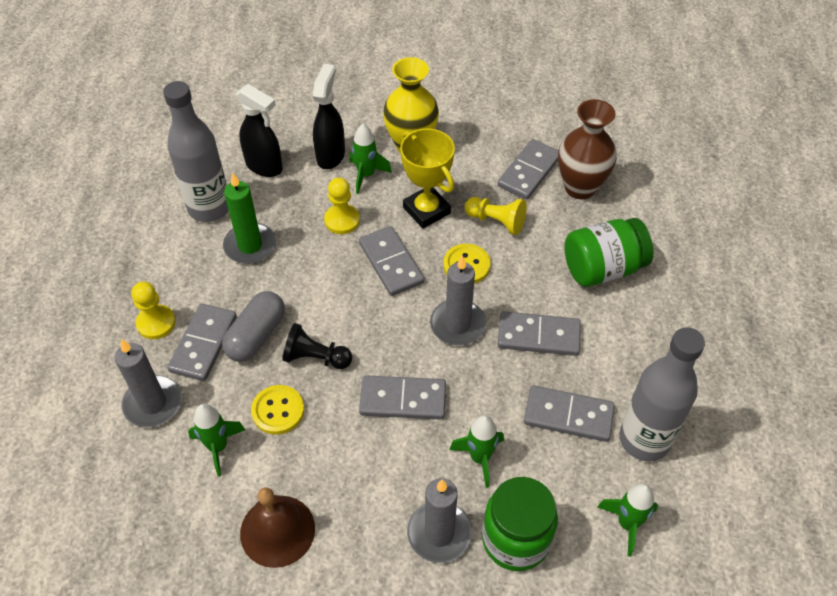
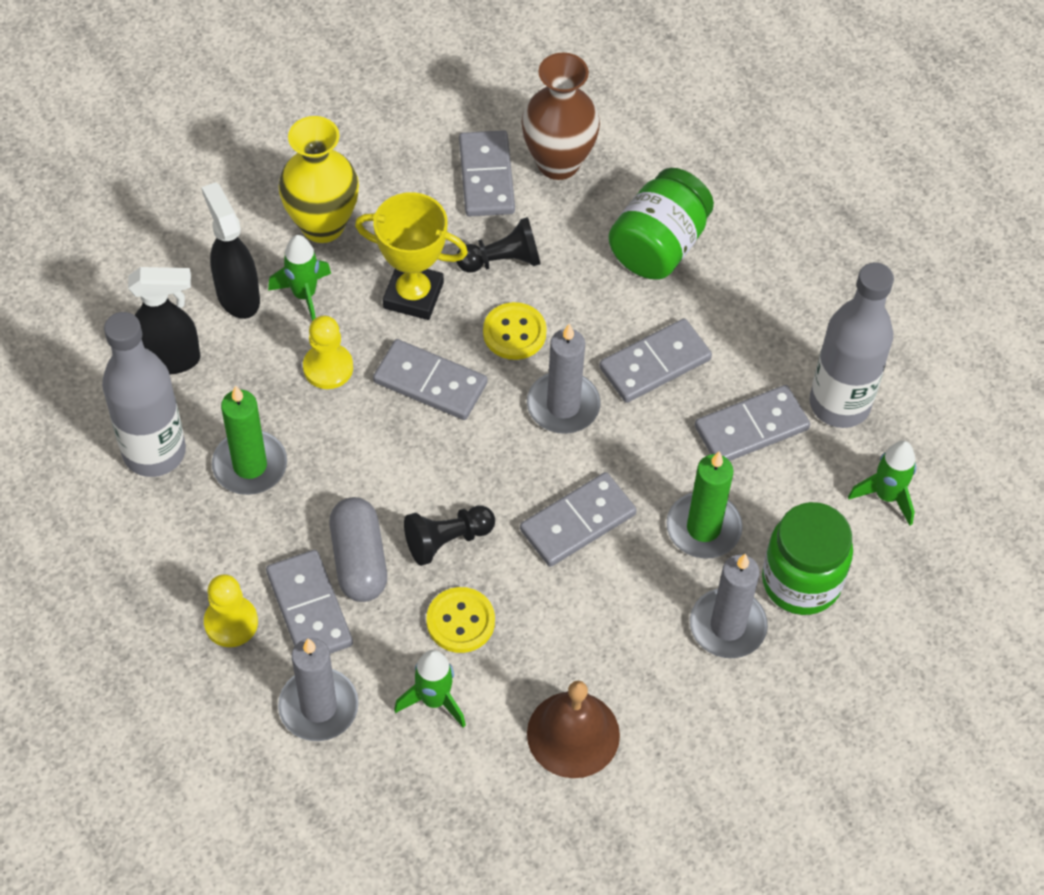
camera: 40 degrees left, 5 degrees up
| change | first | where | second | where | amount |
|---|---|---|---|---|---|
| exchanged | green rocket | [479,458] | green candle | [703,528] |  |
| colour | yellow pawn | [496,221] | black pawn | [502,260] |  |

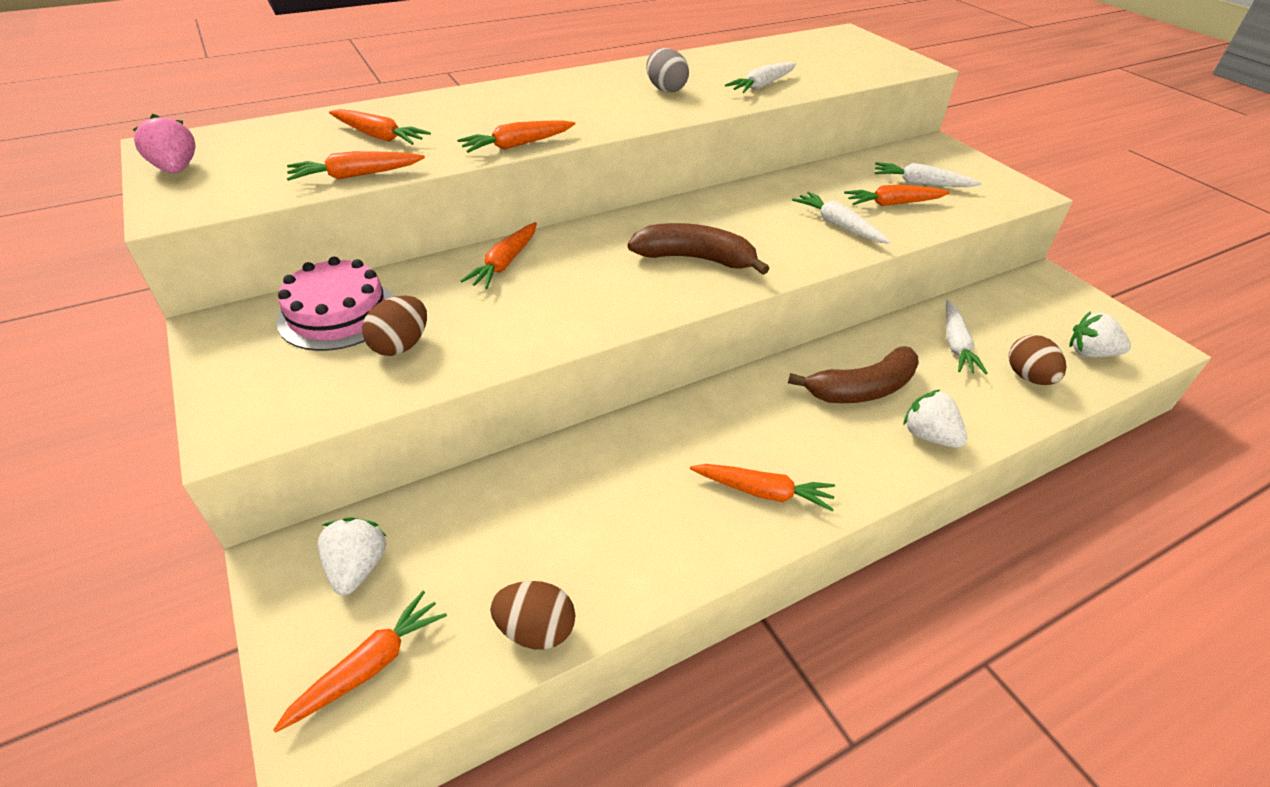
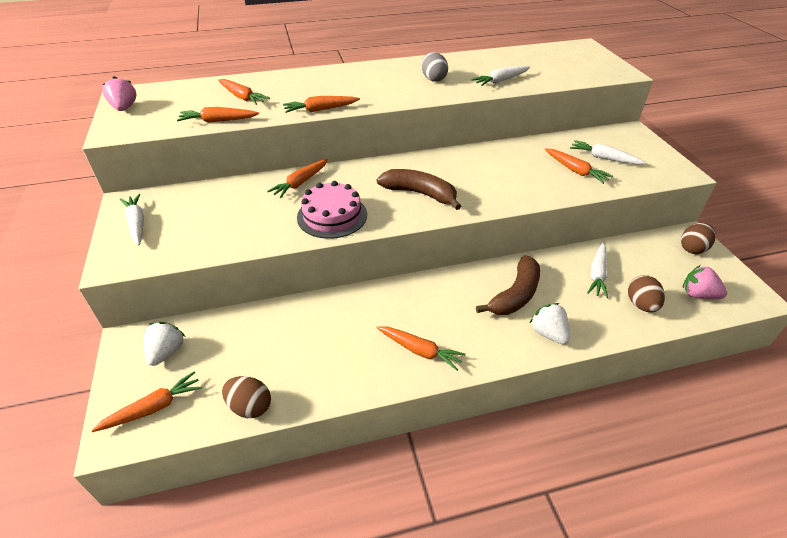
camera: 15 degrees right, 0 degrees up
| change | first | where | second | where | amount |
|---|---|---|---|---|---|
| relocated | pink cake | [337,313] |  | [332,216] |  |
| relocated | brown egg | [401,345] |  | [692,248] |  |
| spun | brown banana | [861,389] |  | [515,295] | 45 degrees counterclockwise |
| relocated | white carrot | [838,225] |  | [137,223] |  |
| spun | orange carrot | [893,204] |  | [575,170] | 135 degrees counterclockwise |
| colour | white strawberry | [1090,353] | pink strawberry | [698,295] |  |

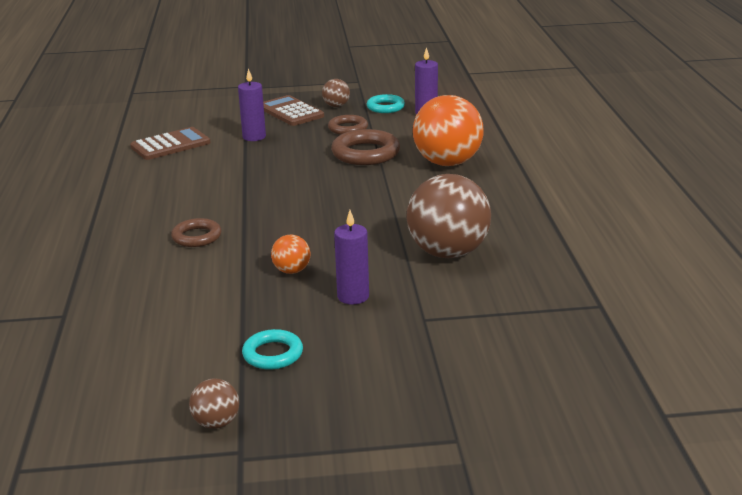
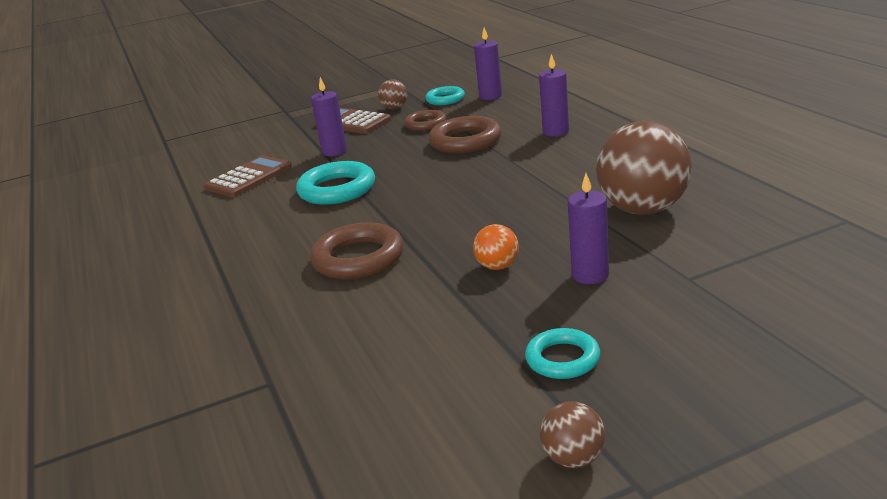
camera: 15 degrees left, 0 degrees up
| change | first | where | second | where | amount |
|---|---|---|---|---|---|
| size | brown ring | [197,237] |  | [358,258] | x1.62 |
| exchanged | orange ball | [447,163] | purple candle | [556,132] |  |
| appeared |  |  | turquoise ring | [337,189] |  |

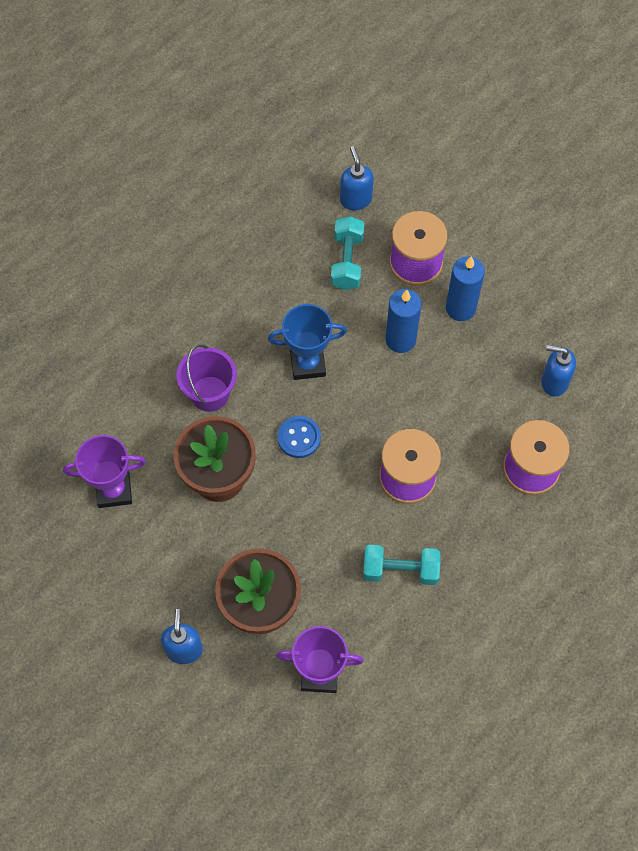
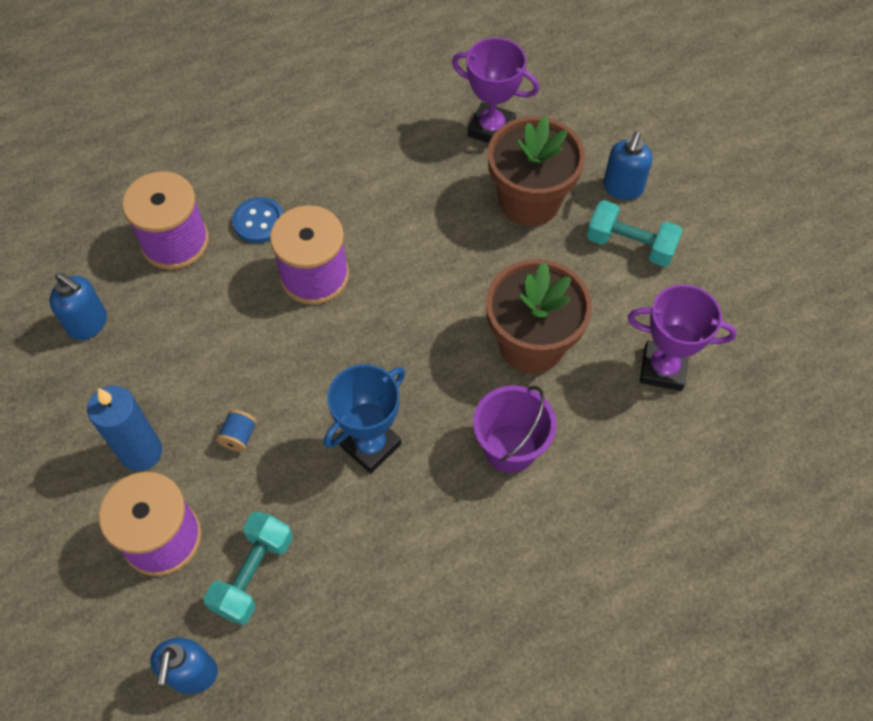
camera: 160 degrees left, 5 degrees down
| change | first | where | second | where | amount |
|---|---|---|---|---|---|
| spun | blue trophy | [307,363] |  | [370,445] | 60 degrees counterclockwise |
| relocated | blue button | [299,437] |  | [259,222] |  |
| relocated | turquoise dumbbell | [400,570] |  | [630,245] |  |
| exchanged | blue candle | [400,340] | blue spool | [239,436] |  |

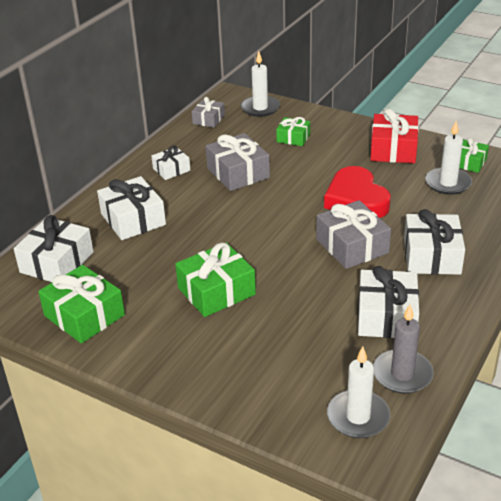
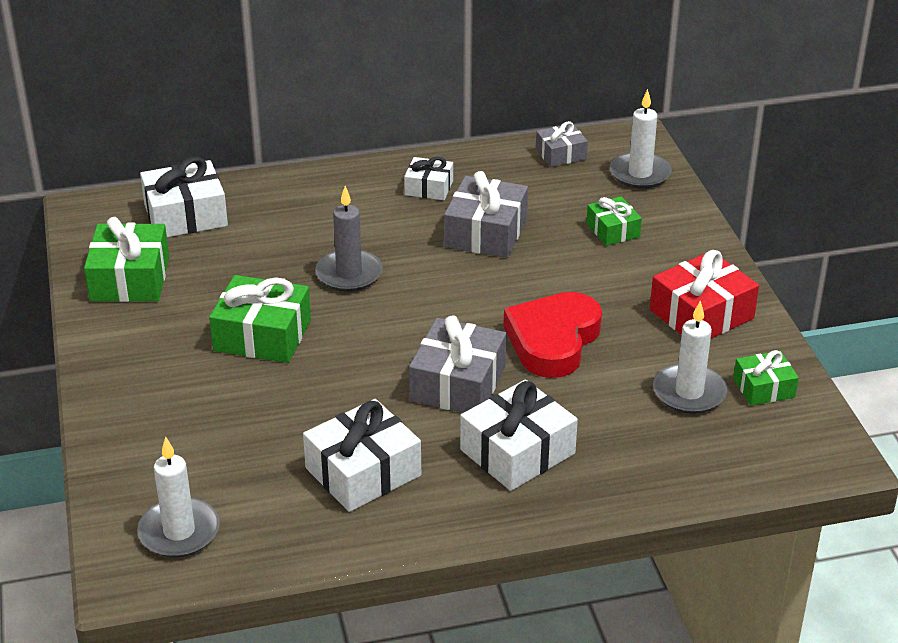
camera: 45 degrees right, 0 degrees up
| change | first | where | second | where | amount |
|---|---|---|---|---|---|
| missing | white gift | [133,219] |  |  |  |
| relocated | grey candle | [402,374] |  | [349,274] |  |

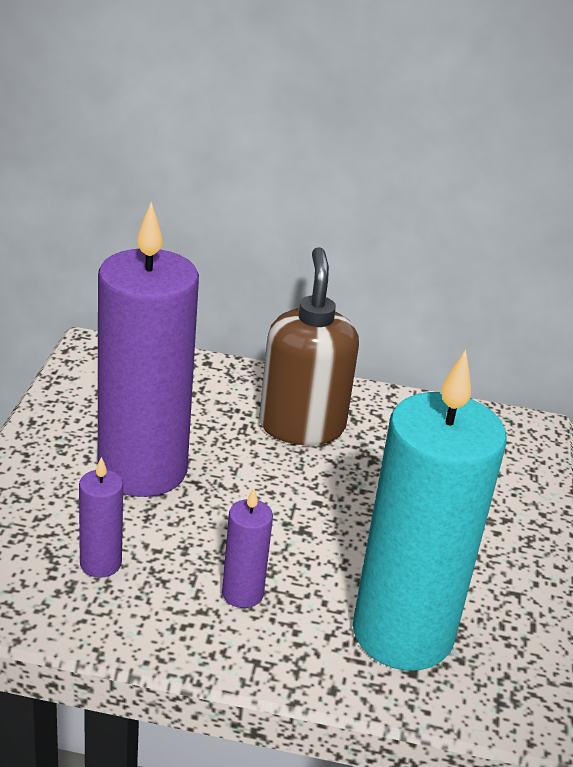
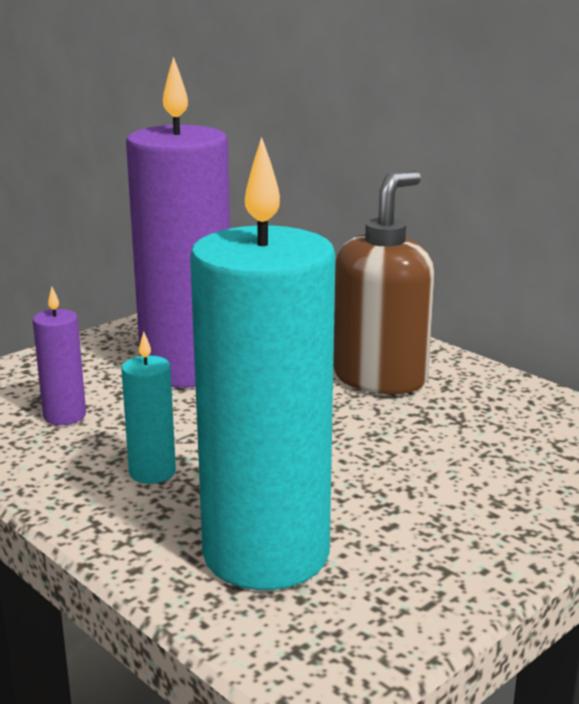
camera: 40 degrees right, 10 degrees down
| change | first | where | second | where | amount |
|---|---|---|---|---|---|
| colour | purple candle | [242,593] | turquoise candle | [152,472] |  |

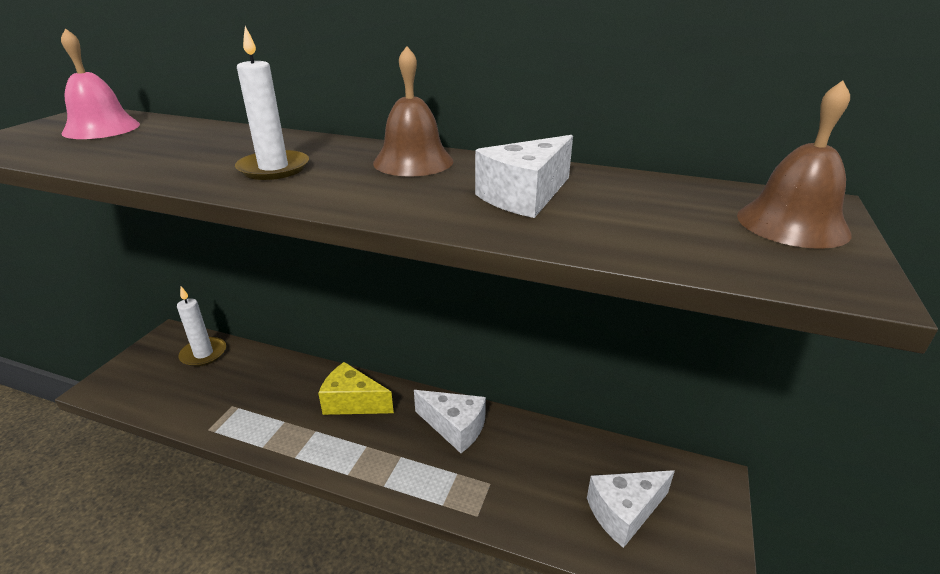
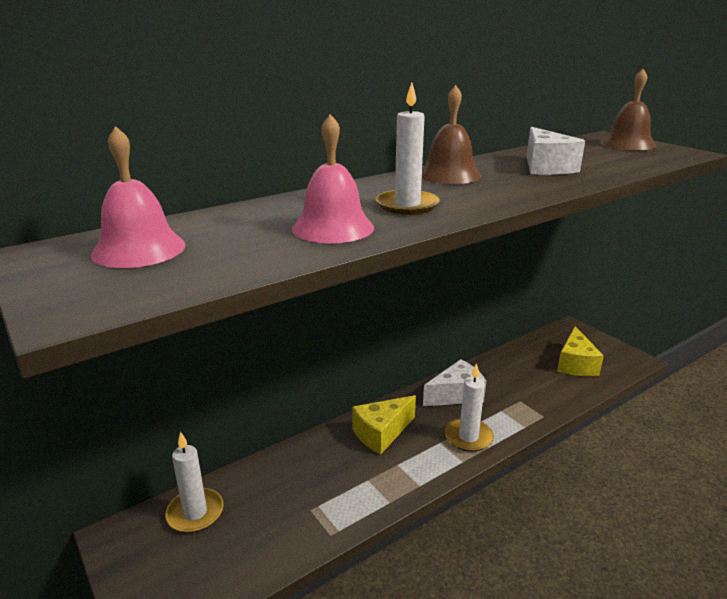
camera: 55 degrees left, 5 degrees down
| change | first | where | second | where | amount |
|---|---|---|---|---|---|
| colour | white cheese | [624,512] | yellow cheese | [575,364] |  |
| appeared |  |  | pink bell | [333,227] |  |
| appeared |  |  | white candle | [468,437] |  |

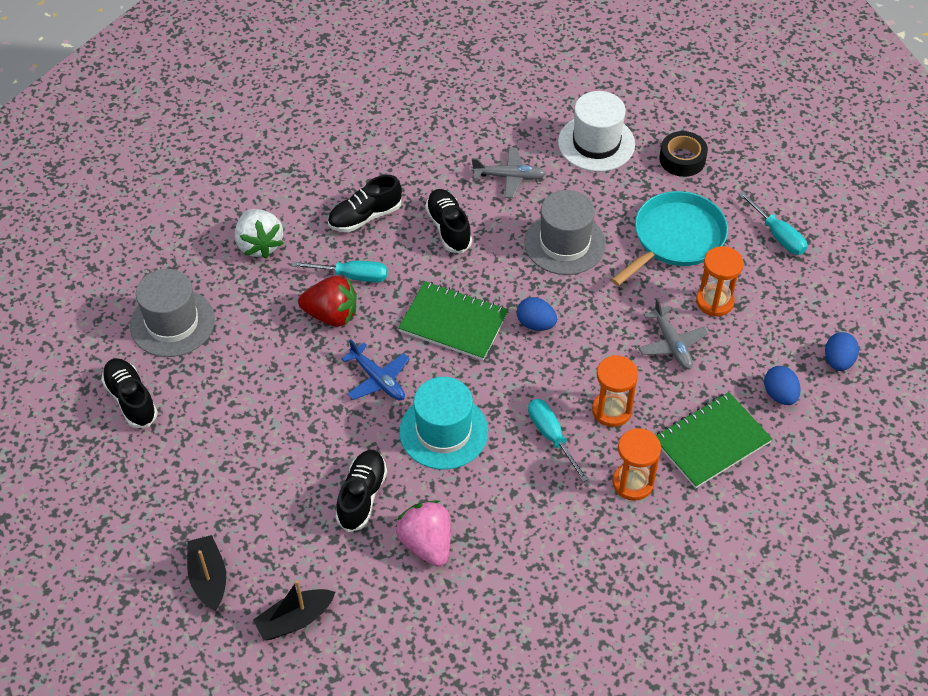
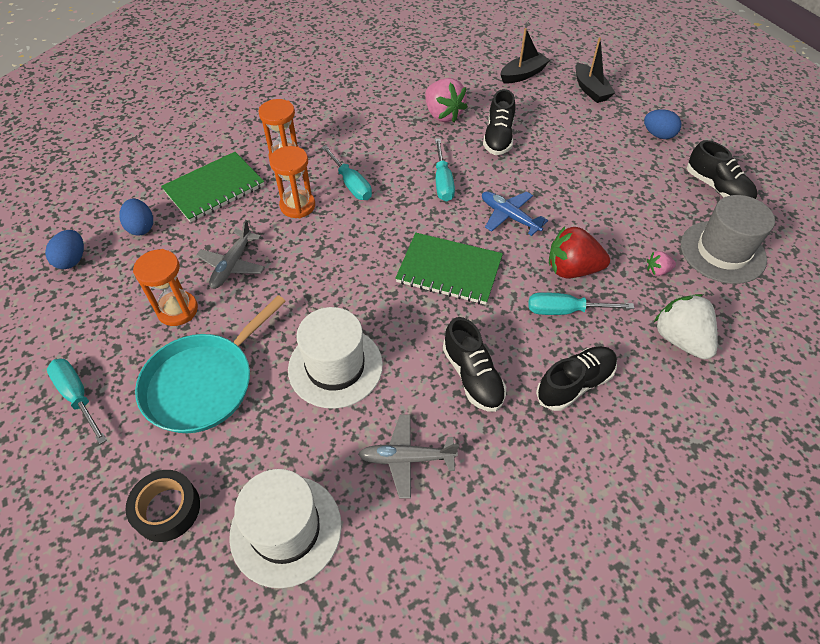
camera: 175 degrees right, 0 degrees up
| change | first | where | second | where | amount |
|---|---|---|---|---|---|
| exchanged | turquoise hat | [443,431] | turquoise screwdriver | [443,182] |  |
| relocated | blue egg | [536,324] |  | [658,135] |  |
| colour | grey hat | [564,243] | white hat | [335,366] |  |
| spun | grey plane | [671,344] |  | [232,265] | 135 degrees counterclockwise |
| appeared |  |  | pink strawberry | [657,271] |  |

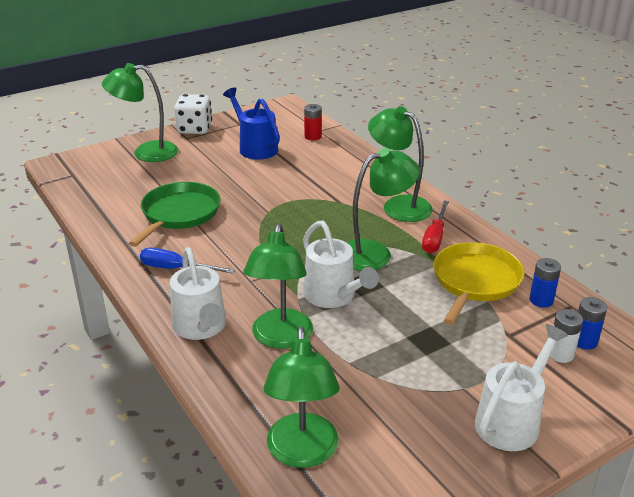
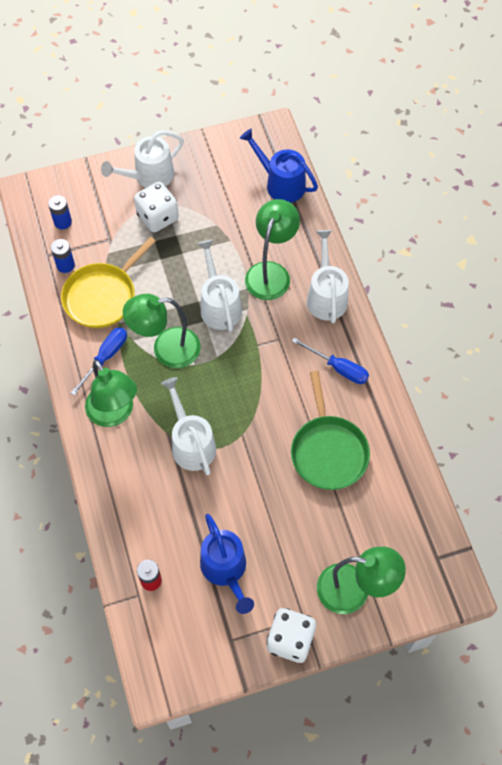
camera: 165 degrees left, 30 degrees up
| change | first | where | second | where | amount |
|---|---|---|---|---|---|
| spun | green pan | [179,214] |  | [328,451] | 45 degrees counterclockwise |
| exchanged | green lamp | [302,453] | blue watering can | [280,183] |  |
| colour | red screwdriver | [434,238] | blue screwdriver | [106,357] |  |
| missing | white battery | [560,354] |  |  |  |
| appeared |  |  | white dice | [158,217] |  |
| appeared |  |  | white watering can | [191,443] |  |

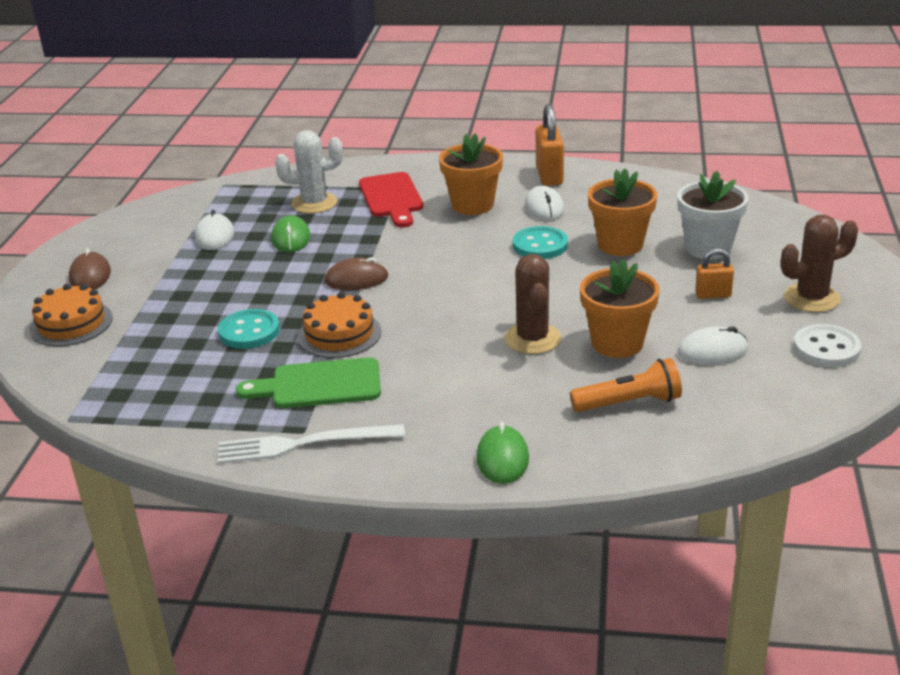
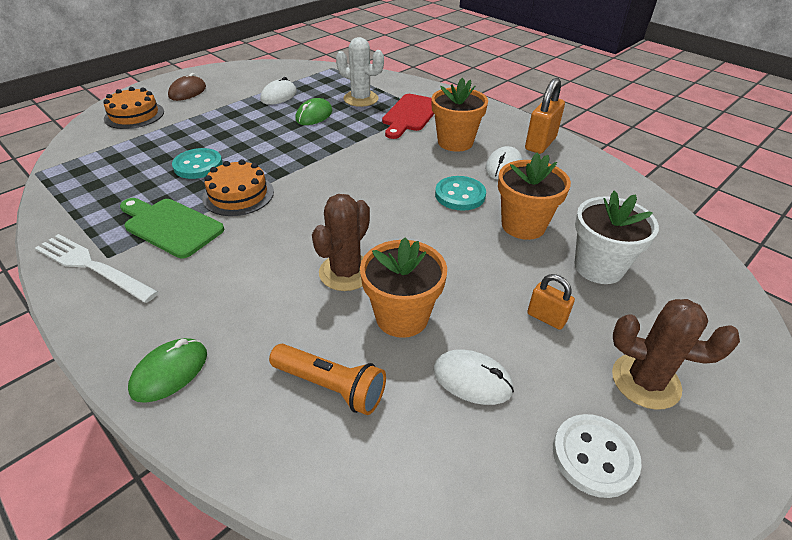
camera: 35 degrees right, 10 degrees up
| change | first | where | second | where | amount |
|---|---|---|---|---|---|
| missing | brown mouse | [356,279] |  |  |  |

